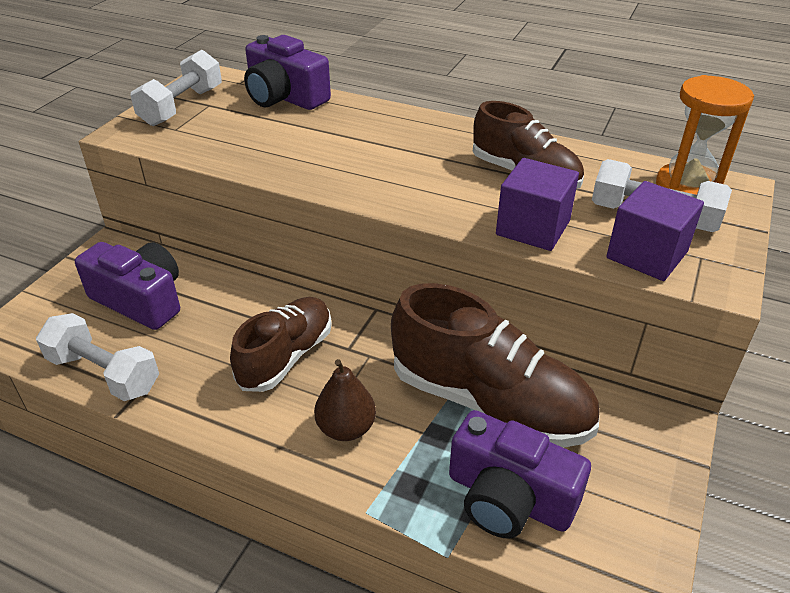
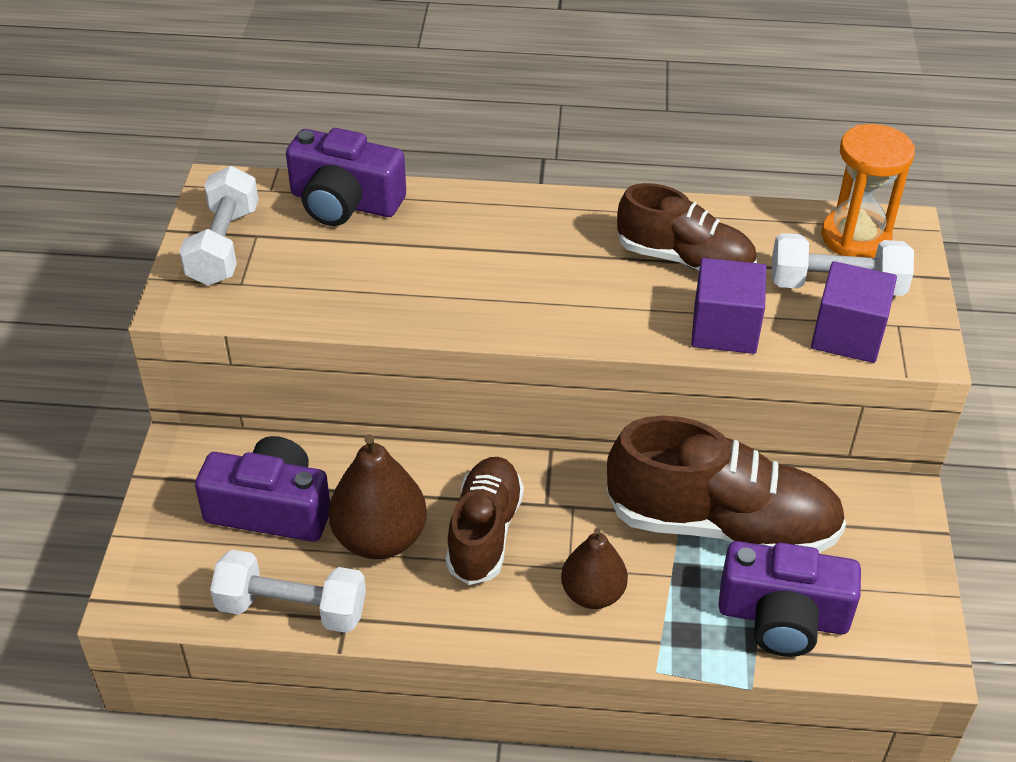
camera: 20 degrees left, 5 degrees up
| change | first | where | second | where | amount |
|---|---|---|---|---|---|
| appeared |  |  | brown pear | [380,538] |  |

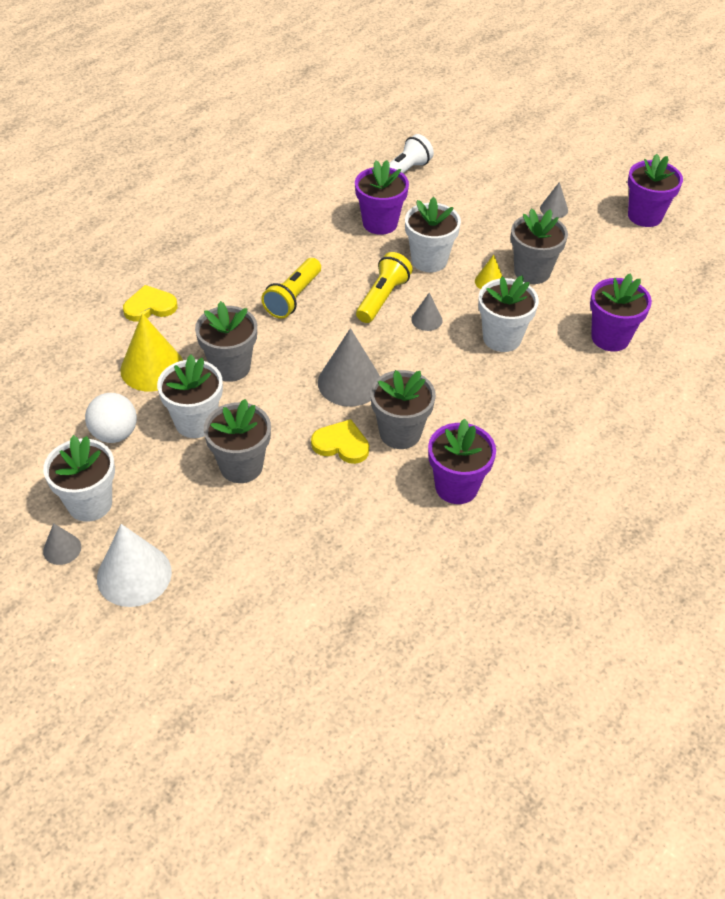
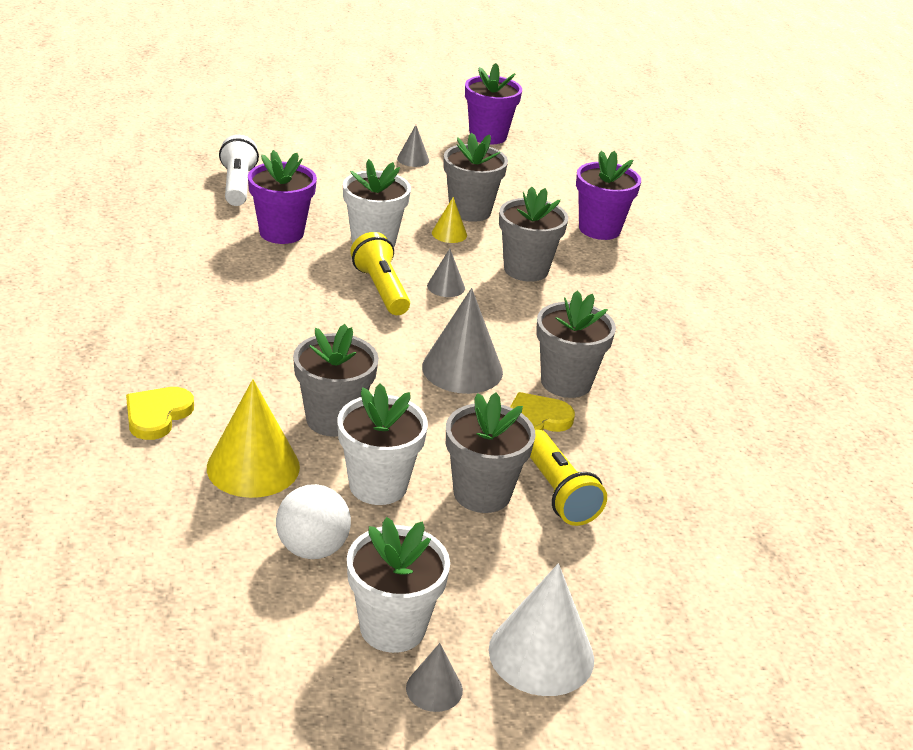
camera: 50 degrees left, 15 degrees down
| change | first | where | second | where | amount |
|---|---|---|---|---|---|
| relocated | yellow flashlight | [293,298] |  | [558,492] |  |
| missing | purple flower pot | [456,487] |  |  |  |
| colour | white flower pot | [502,338] | grey flower pot | [526,269] |  |

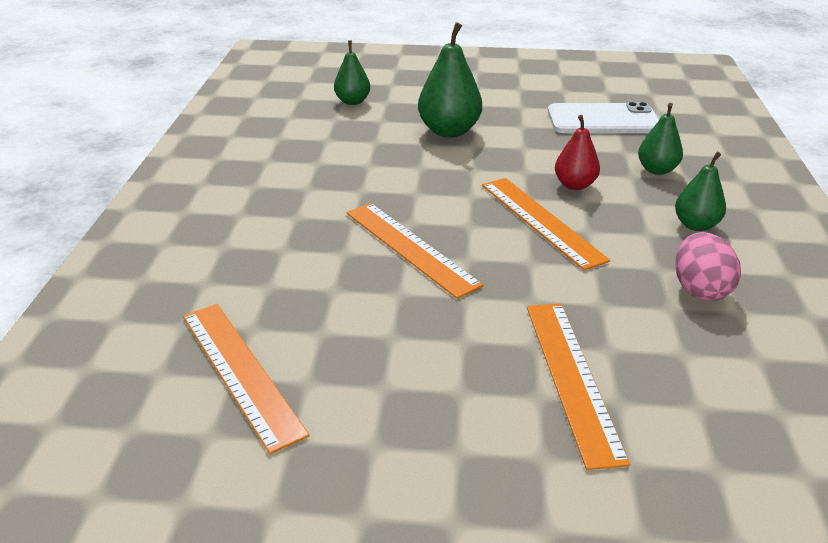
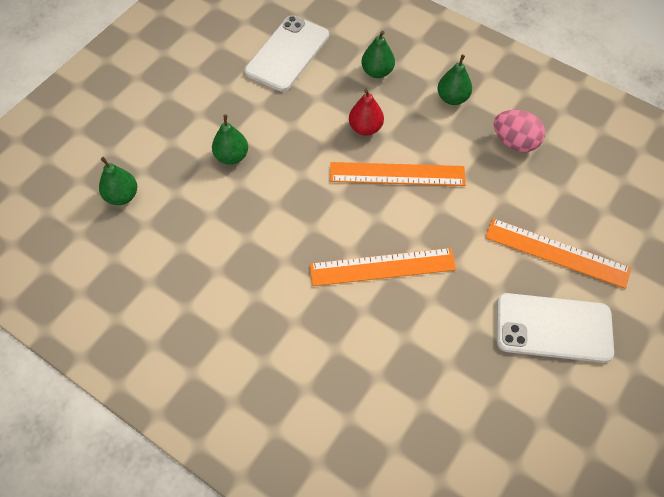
camera: 60 degrees left, 25 degrees up
| change | first | where | second | where | amount |
|---|---|---|---|---|---|
| missing | orange ruler | [240,372] |  |  |  |
| size | green pear | [449,131] |  | [232,156] | x0.61 |
| appeared |  |  | white phone | [553,328] |  |

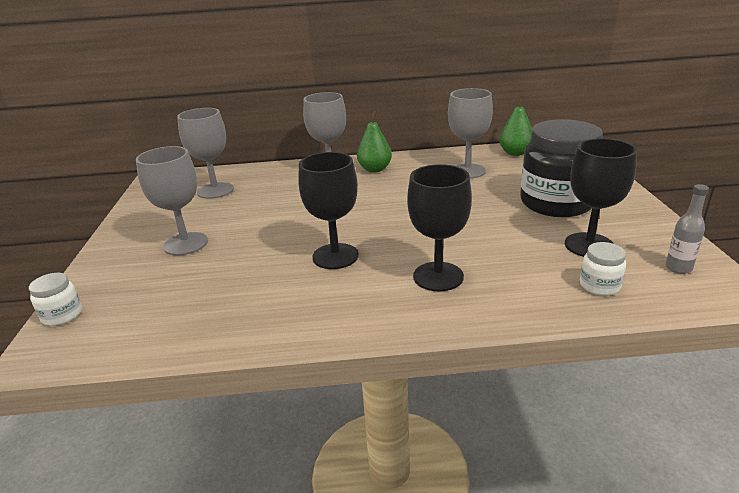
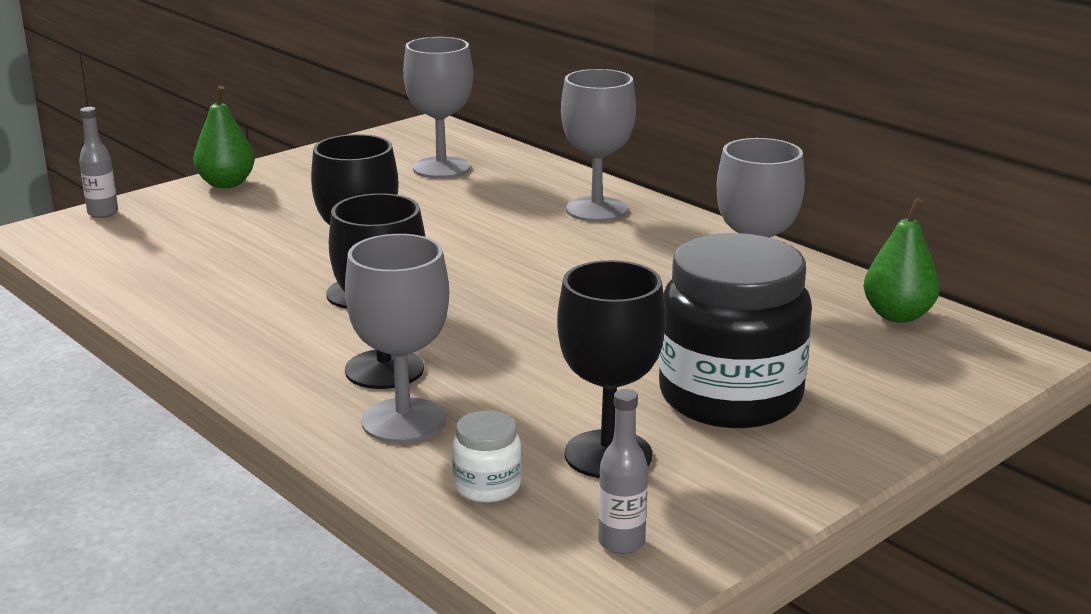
camera: 50 degrees right, 5 degrees down
| change | first | where | second | where | amount |
|---|---|---|---|---|---|
| exchanged | white jar | [62,315] | grey bottle | [103,213] |  |
| relocated | grey goblet | [185,244] |  | [403,421] |  |
| relocated | green pear | [375,169] |  | [226,184] |  |

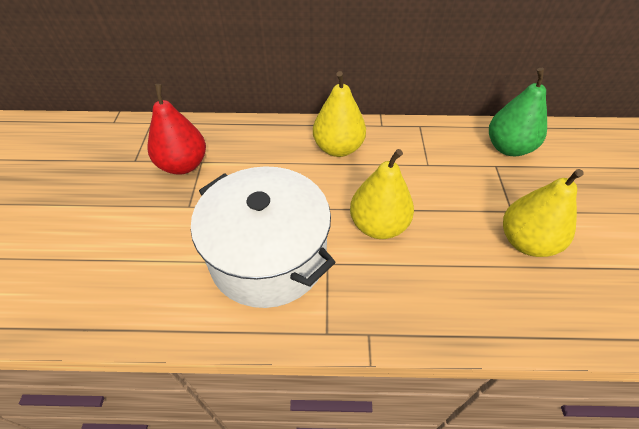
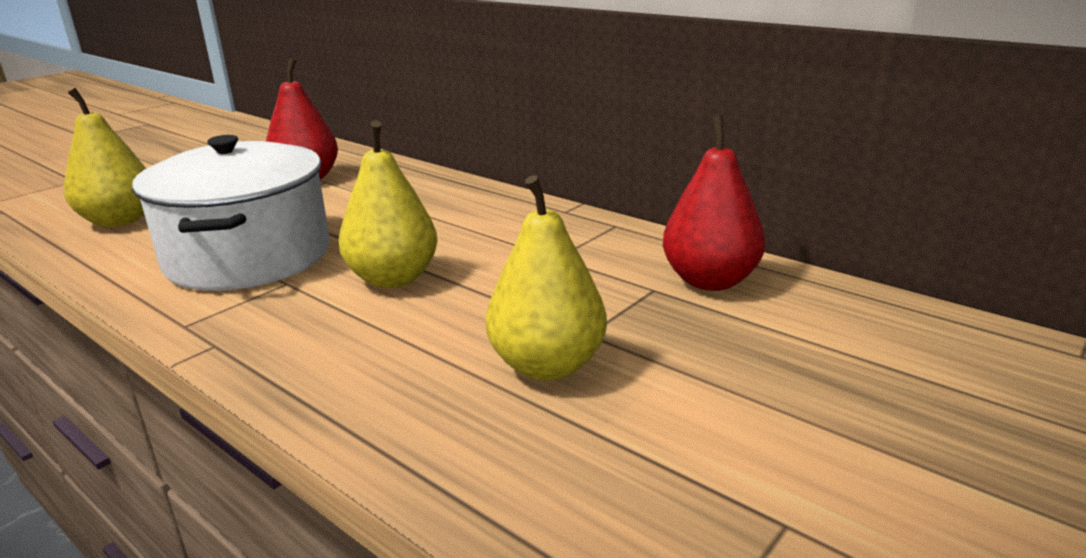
camera: 40 degrees right, 25 degrees down
| change | first | where | second | where | amount |
|---|---|---|---|---|---|
| relocated | yellow pear | [338,148] |  | [119,221] |  |
| colour | green pear | [508,148] | red pear | [710,281] |  |

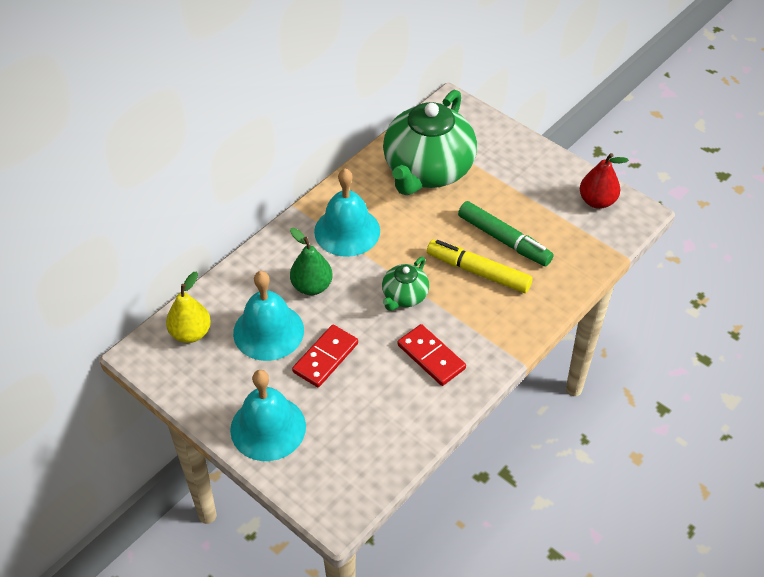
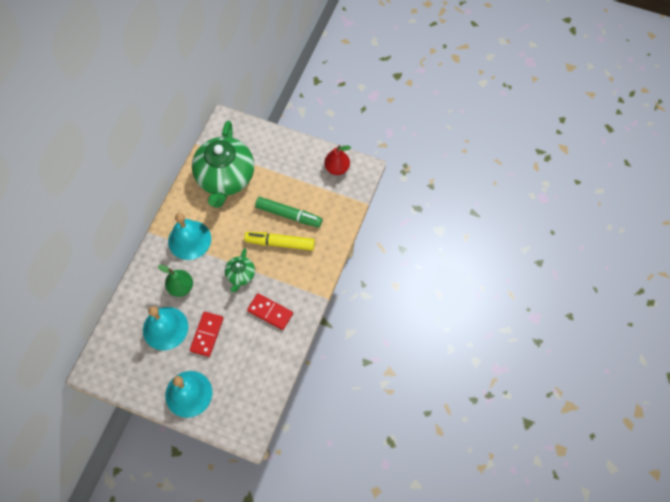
camera: 20 degrees left, 15 degrees up
| change | first | where | second | where | amount |
|---|---|---|---|---|---|
| missing | yellow pear | [190,333] |  |  |  |

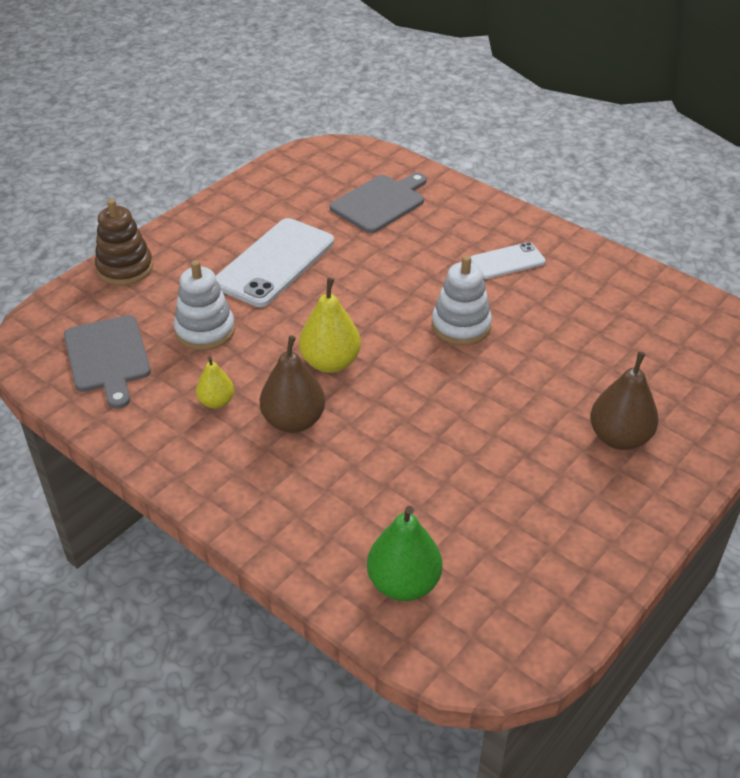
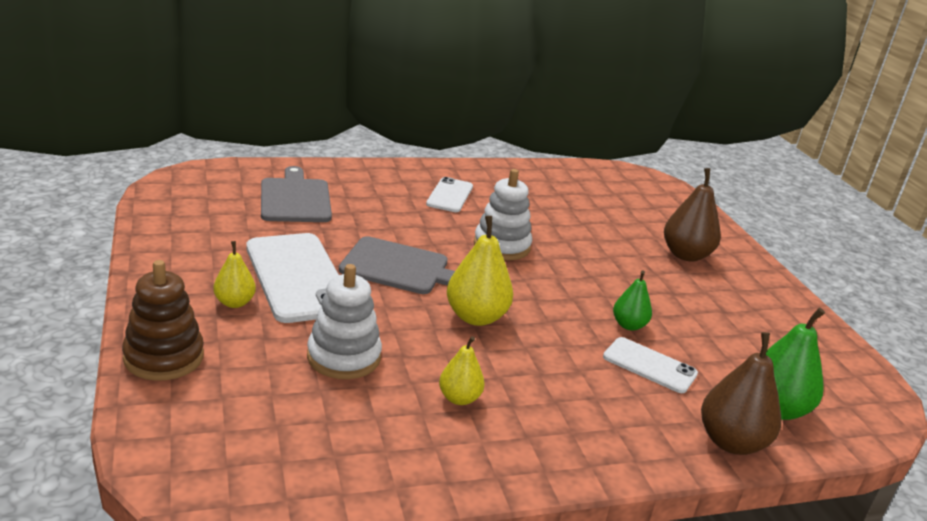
camera: 60 degrees left, 15 degrees down
| change | first | where | second | where | amount |
|---|---|---|---|---|---|
| relocated | grey cutting board | [108,357] |  | [399,267] |  |
| relocated | brown pear | [293,421] |  | [731,442] |  |
| appeared |  |  | yellow pear | [234,303] |  |
| appeared |  |  | white phone | [649,365] |  |
| appeared |  |  | green pear | [628,325] |  |

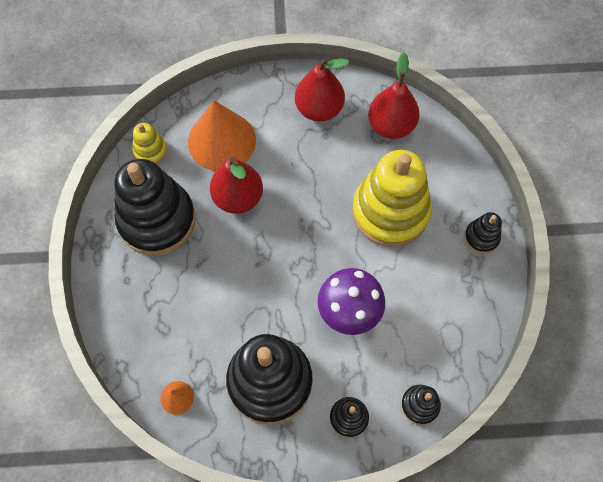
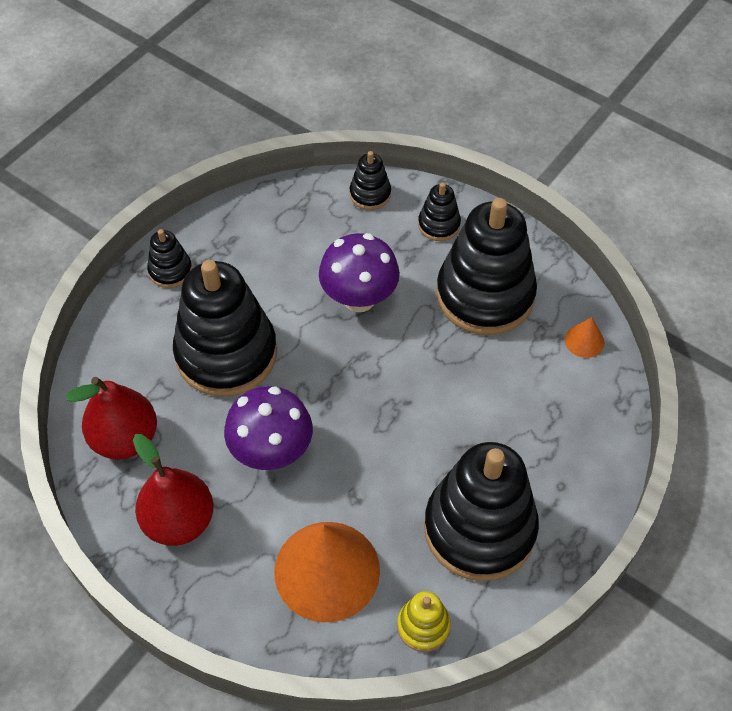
camera: 140 degrees left, 10 degrees down
| change | first | where | second | where | amount |
|---|---|---|---|---|---|
| missing | red pear | [238,198] |  |  |  |
| colour | yellow stacking toy | [390,212] | black stacking toy | [226,353] |  |
| appeared |  |  | purple mushroom | [271,451] |  |

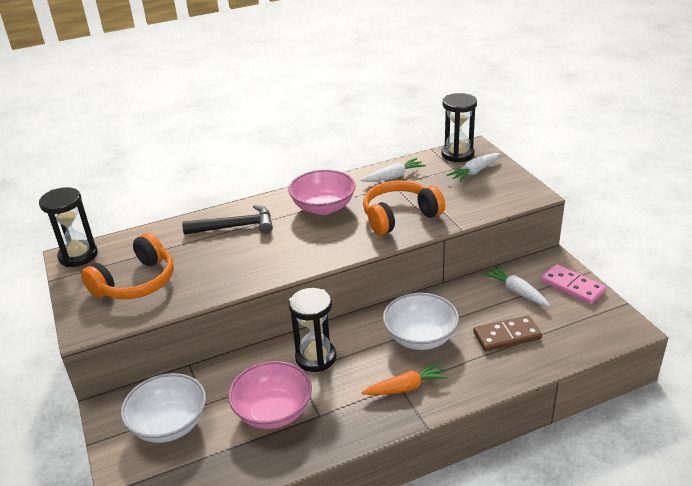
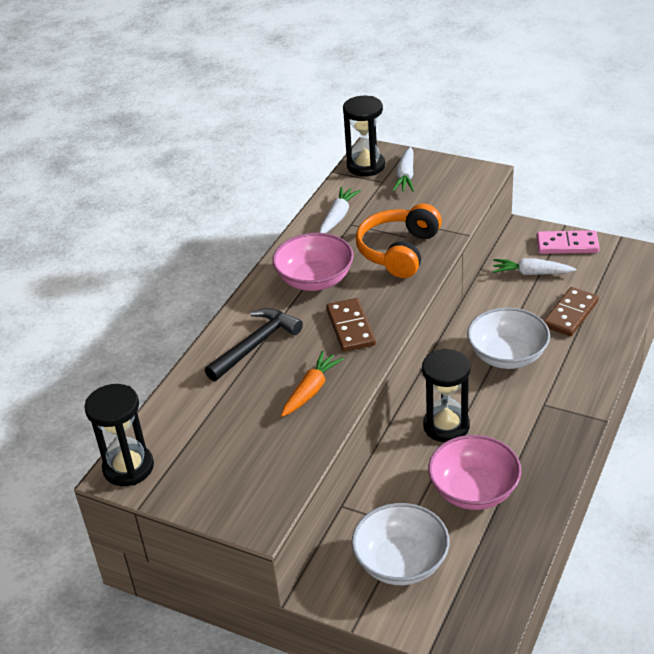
camera: 40 degrees left, 5 degrees up
| change | first | where | second | where | amount |
|---|---|---|---|---|---|
| missing | orange headphones | [136,282] |  |  |  |
| relocated | orange carrot | [406,387] |  | [311,390] |  |
| appeared |  |  | brown domino | [350,327] |  |

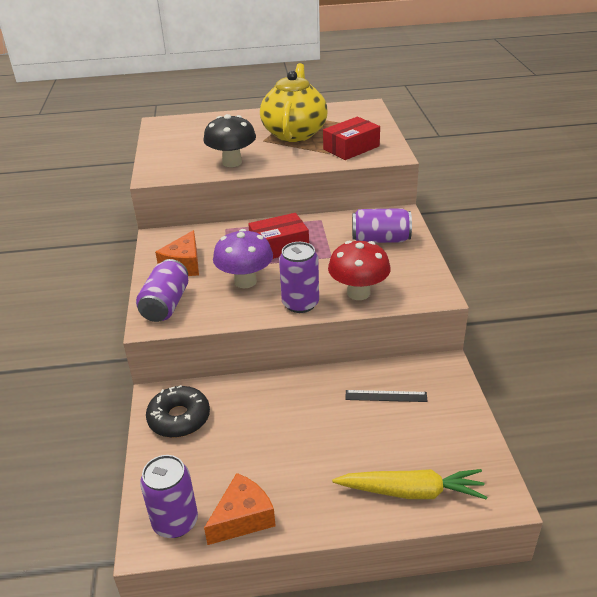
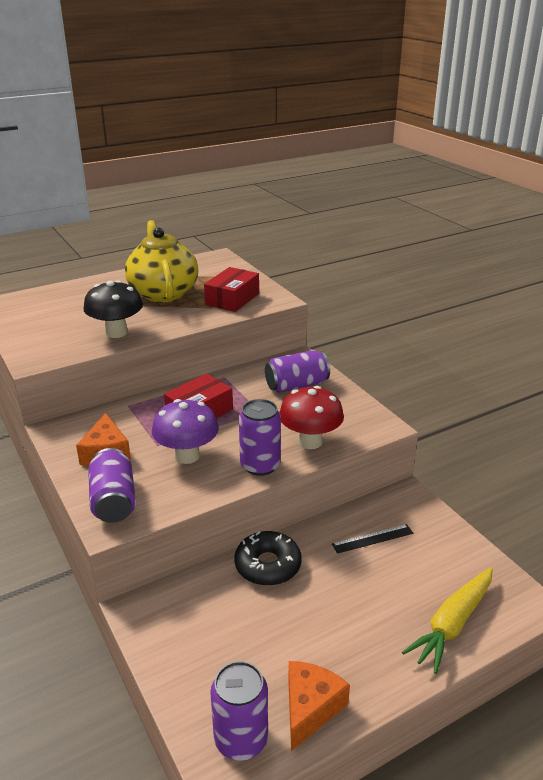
camera: 25 degrees left, 5 degrees down
| change | first | where | second | where | amount |
|---|---|---|---|---|---|
| relocated | black donut | [179,418] |  | [268,565] |  |
| spun | yellow carrot | [411,492] |  | [452,624] | 150 degrees clockwise |

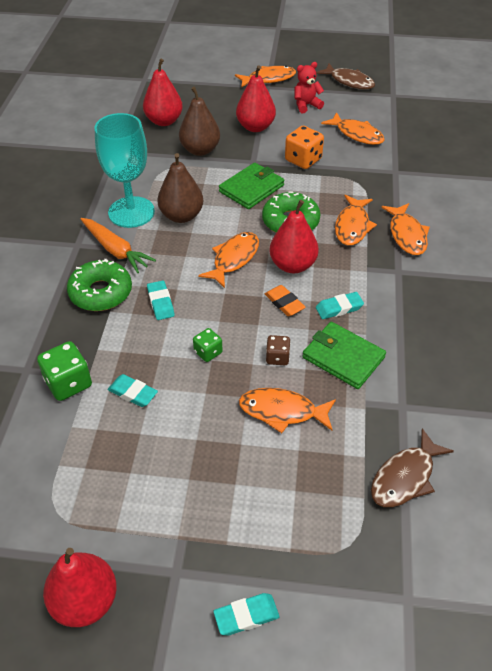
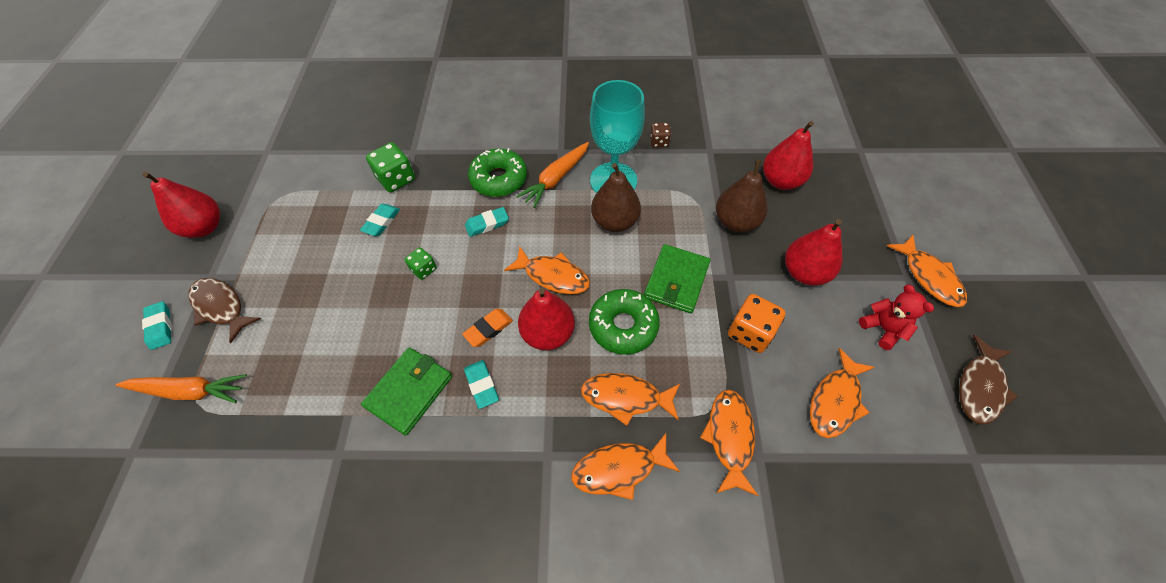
camera: 85 degrees right, 10 degrees up
| change | first | where | second | where | amount |
|---|---|---|---|---|---|
| spun | green wallet | [251,188] |  | [676,280] | 75 degrees clockwise |
| relocated | orange fish | [282,411] |  | [729,437] |  |
| relocated | brown dice | [277,357] |  | [659,142] |  |
| relocated | brown fish | [405,477] |  | [221,307] |  |
| appeared |  |  | orange carrot | [190,391] |  |

